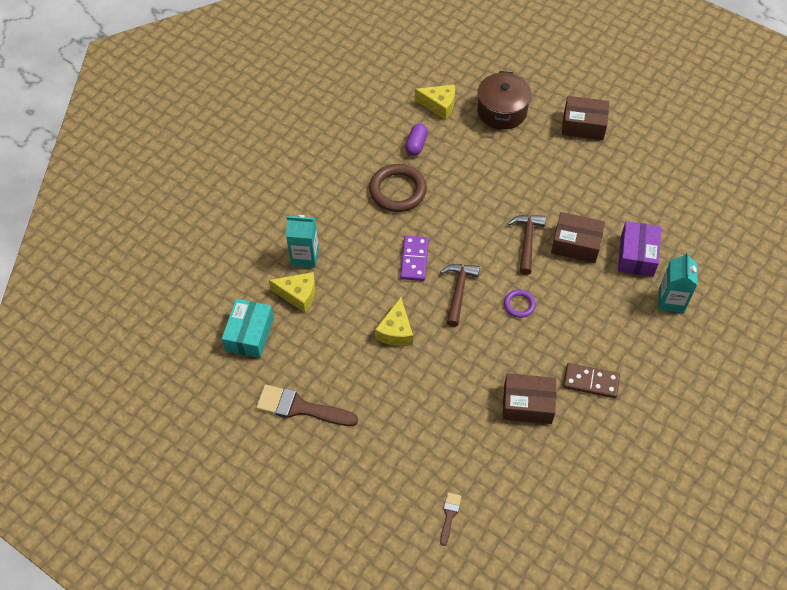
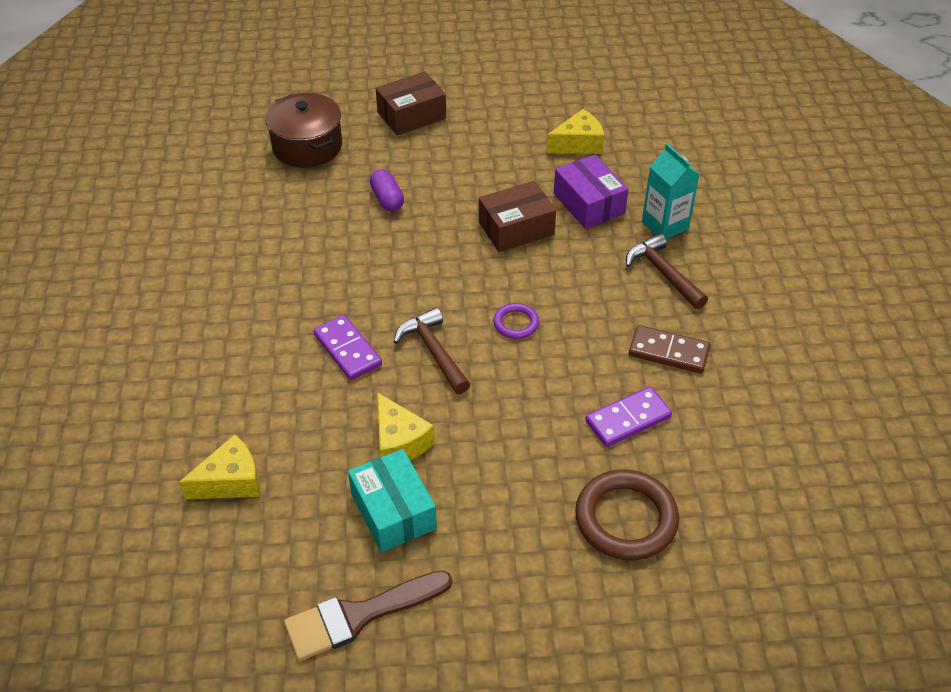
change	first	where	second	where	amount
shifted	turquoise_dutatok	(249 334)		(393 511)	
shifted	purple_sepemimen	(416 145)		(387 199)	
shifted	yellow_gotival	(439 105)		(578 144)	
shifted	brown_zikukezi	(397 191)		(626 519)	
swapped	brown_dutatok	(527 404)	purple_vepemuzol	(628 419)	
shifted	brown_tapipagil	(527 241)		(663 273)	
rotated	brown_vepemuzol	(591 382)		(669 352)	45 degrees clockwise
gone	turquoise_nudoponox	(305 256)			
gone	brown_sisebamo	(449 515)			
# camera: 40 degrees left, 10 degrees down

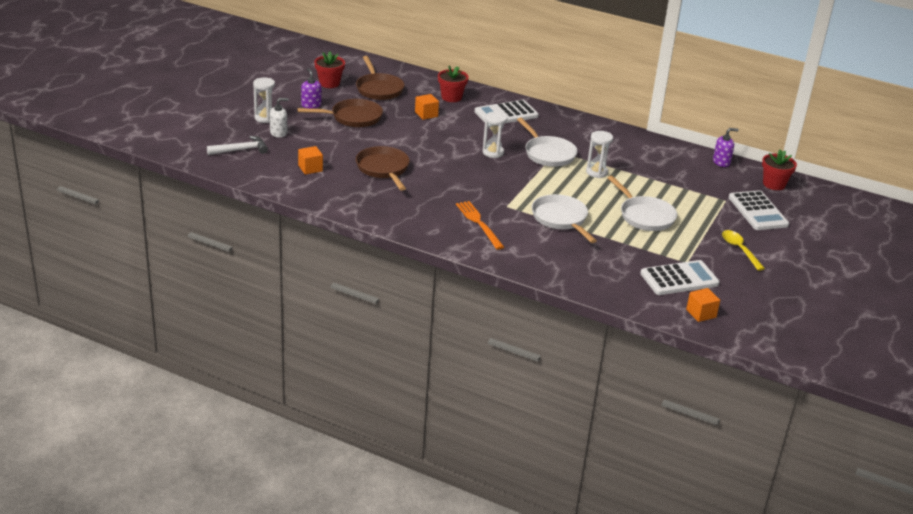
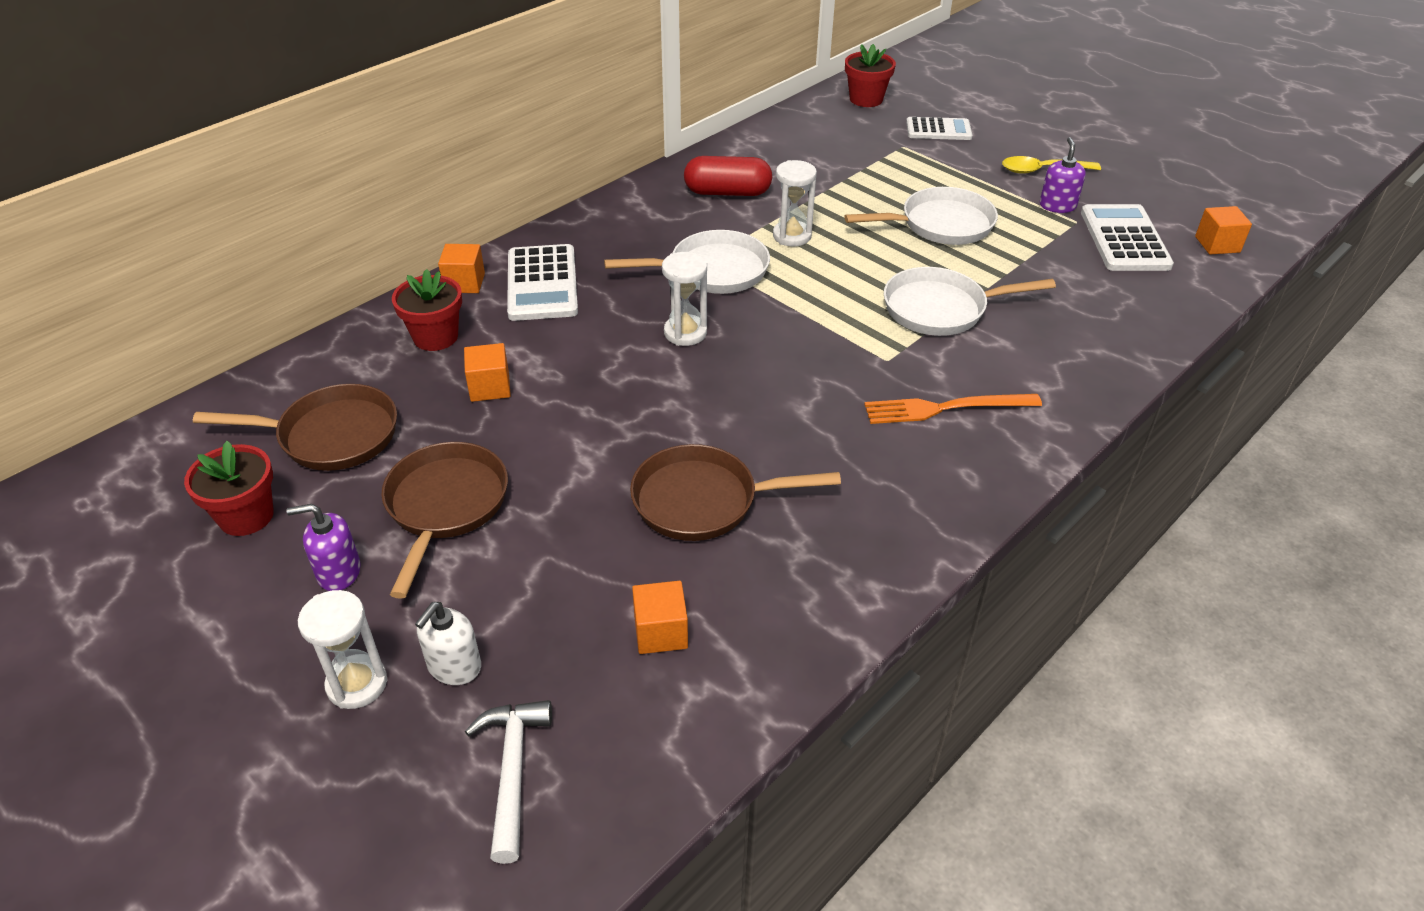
change	first	where	second	where	amount
rotated	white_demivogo	(278 133)		(454 666)	150 degrees counterclockwise
new			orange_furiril	(464 283)	
new			red_sepemimen	(727 192)	
scaled	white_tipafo	(758 211)		(938 130)	x0.66
shifted	purple_demivogo	(721 162)		(1057 206)	
# camera: 70 degrees left, 10 degrees up

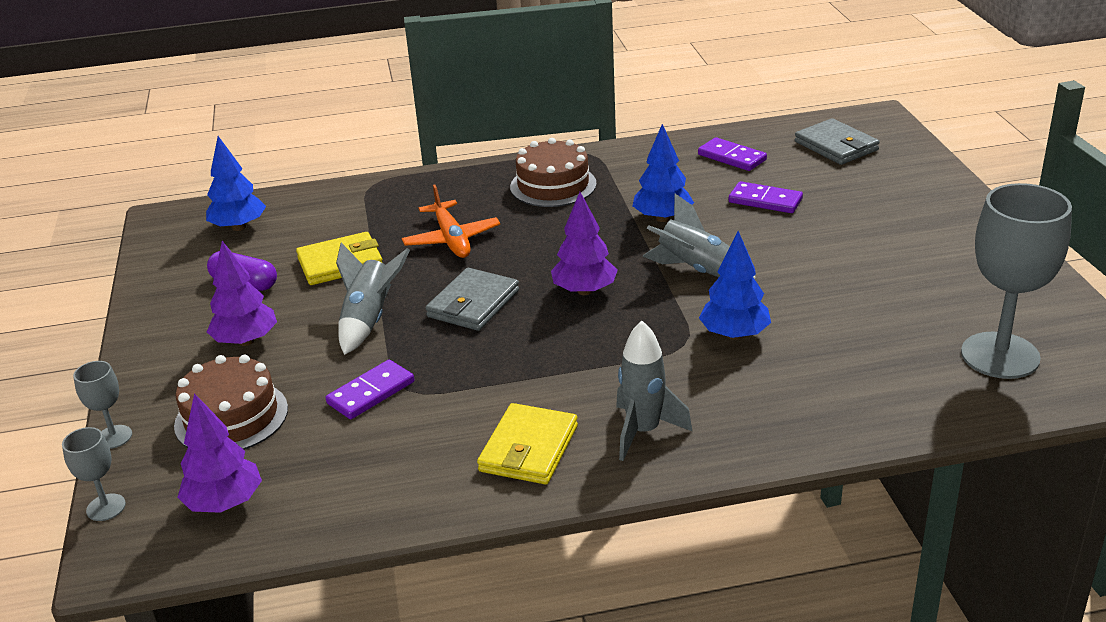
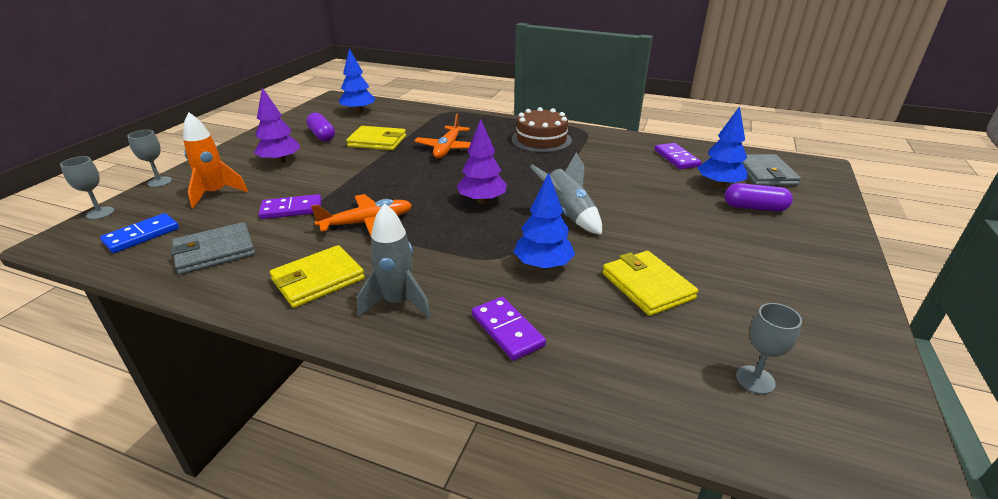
change	first	where	second	where	amount
swapped	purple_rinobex	(225 503)	blue_vepemuzol	(142 235)	
shifted	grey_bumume	(473 304)		(215 252)	
swapped	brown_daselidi	(231 417)	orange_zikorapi	(216 194)	
new			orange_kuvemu	(367 223)	
shifted	purple_vepemuzol	(765 201)		(507 330)	
new			yellow_bumume	(647 286)	
shifted	blue_rinobex	(662 218)		(719 185)	
new			purple_sepemimen	(754 208)	
scaled	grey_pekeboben	(1000 355)		(755 380)	x0.46
gone	grey_zikorapi	(369 320)			
# camera: 30 degrees right, 0 degrees up

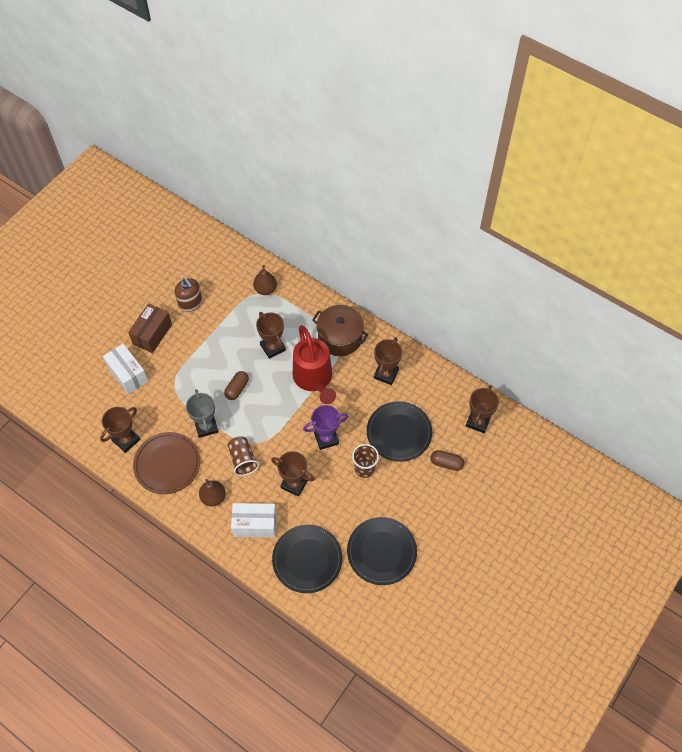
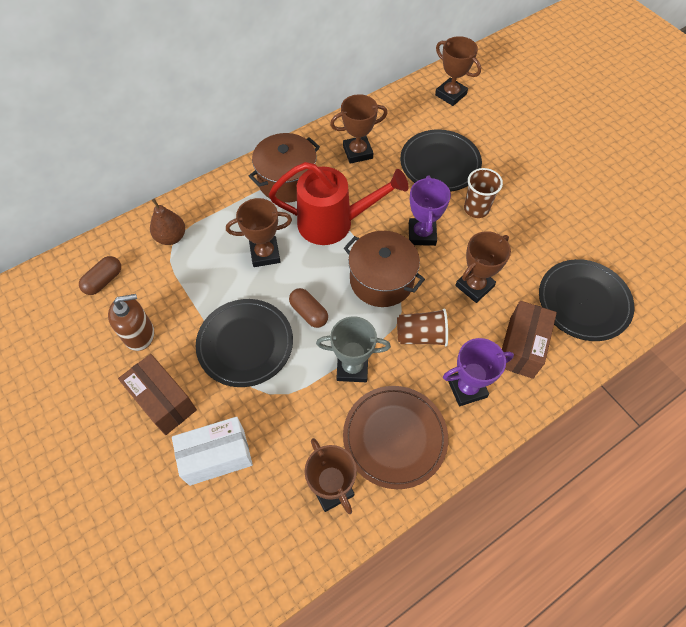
change	first	where	second	where	amount
shifted	brown_sepemimen	(446 463)		(104 281)	
shifted	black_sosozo	(381 552)		(245 344)	
rotated	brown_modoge	(386 374)		(357 152)	60 degrees counterclockwise
new			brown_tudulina	(381 280)	
swapped	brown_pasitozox	(213 497)	purple_modoge	(467 388)	
repainted	white_dutatok	(255 524)	brown_dutatok	(521 347)	
# camera: 70 degrees left, 0 degrees up

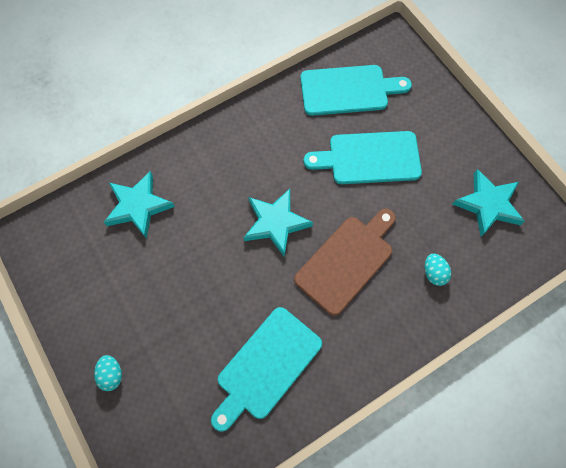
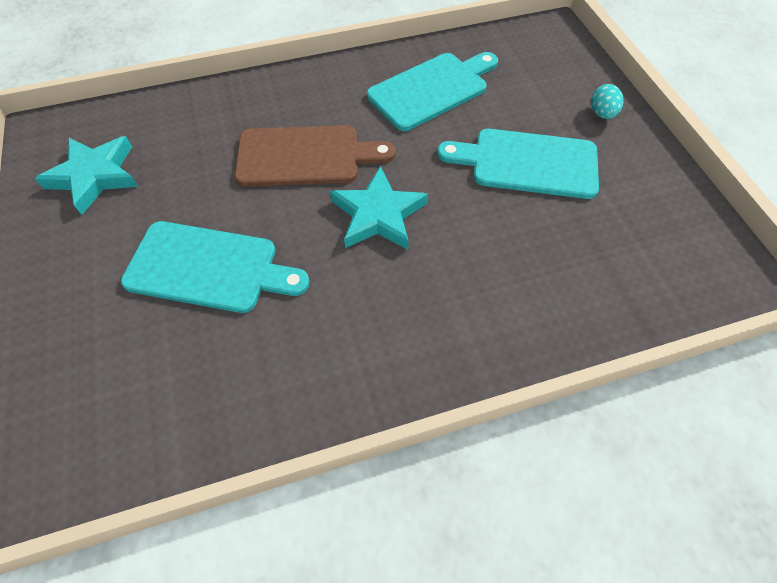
change	first	where	second	where	amount
rotated	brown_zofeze	(347 261)		(305 156)	150 degrees counterclockwise
shifted	turquoise_zofeze	(348 90)		(527 163)	
gone	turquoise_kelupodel	(138 206)			
gone	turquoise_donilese	(433 273)			
# camera: 165 degrees left, 10 degrees down

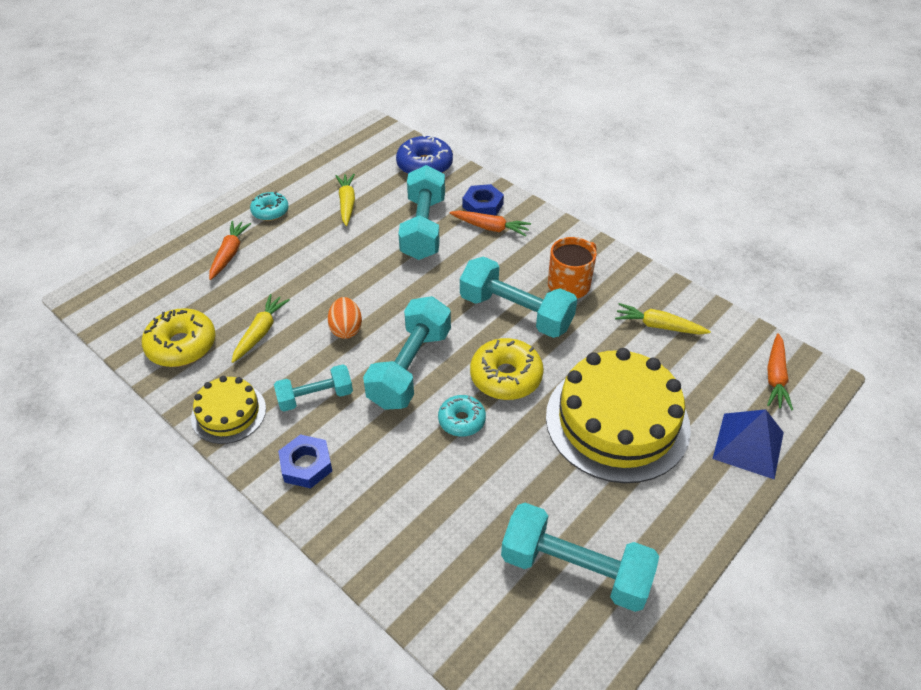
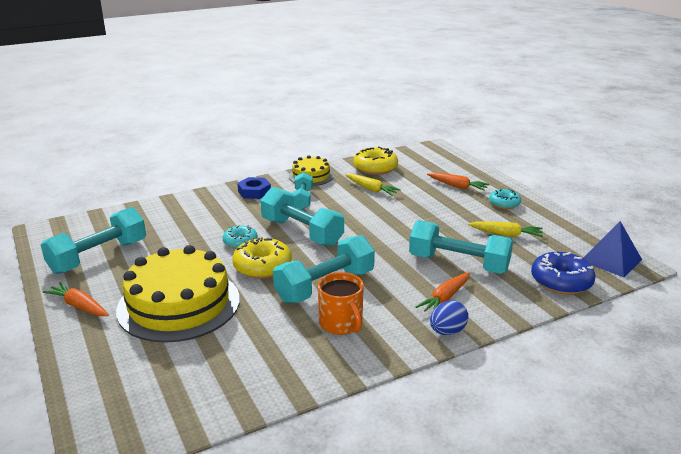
change	first	where	second	where	amount
shifted	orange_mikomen	(775 377)		(79 306)	
new			blue_donilese	(447 331)	
shifted	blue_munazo	(748 445)		(611 260)	
gone	orange_donilese	(346 329)			
gone	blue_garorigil	(482 205)			
gone	yellow_mikomen	(658 326)			
# camera: 110 degrees right, 20 degrees down

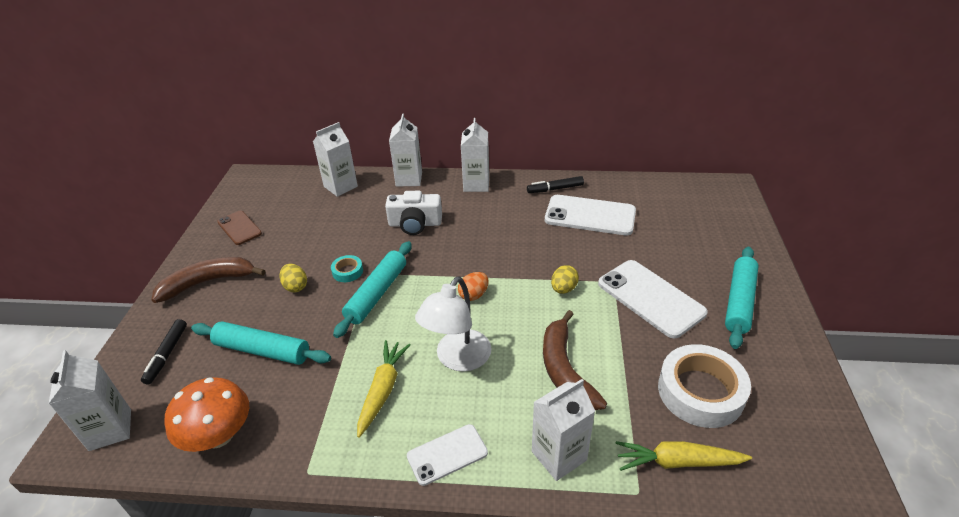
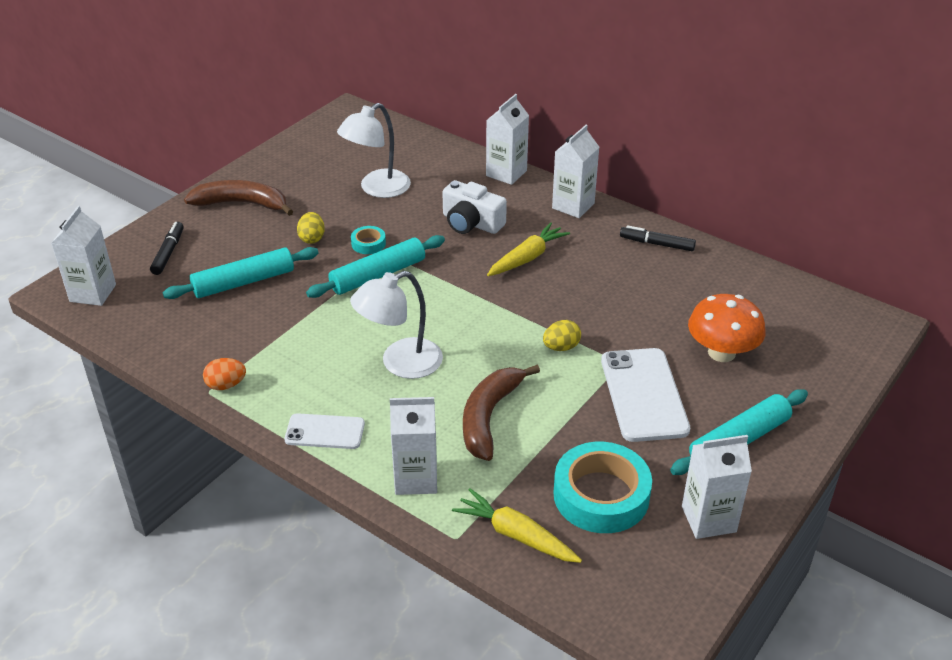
change	first	where	second	where	amount
rotated	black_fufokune	(166 355)		(168 253)	150 degrees clockwise
rotated	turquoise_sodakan	(262 350)		(243 282)	75 degrees counterclockwise
shifted	orange_donilese	(473 295)		(226 385)	
new			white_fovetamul	(377 189)	
shifted	yellow_mikomen	(383 390)		(527 258)	
repainted	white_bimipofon	(700 391)	turquoise_bimipofon	(601 495)	
shifted	white_nudoponox	(340 186)		(708 519)	
shifted	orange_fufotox	(219 435)		(721 352)	
gone	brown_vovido	(239 228)			
gone	white_vovido	(590 215)			
# camera: 30 degrees right, 0 degrees up

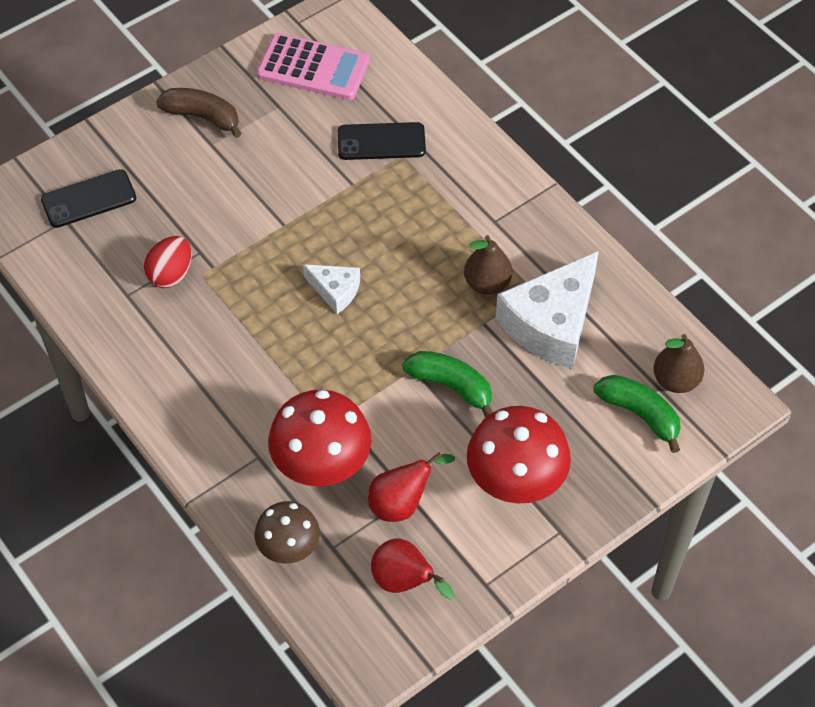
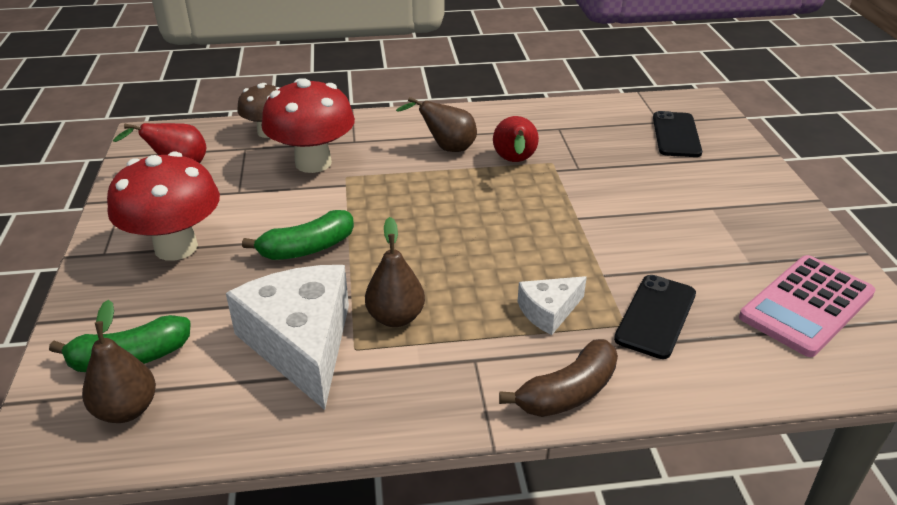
change	first	where	second	where	amount
new			brown_pasitozox	(446 148)	
shifted	red_pasitozox	(401 503)		(515 162)	
shifted	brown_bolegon	(202 117)		(568 393)	
shifted	white_gotival	(335 291)		(549 311)	
gone	red_donilese	(171 274)			
# camera: 120 degrees right, 20 degrees down

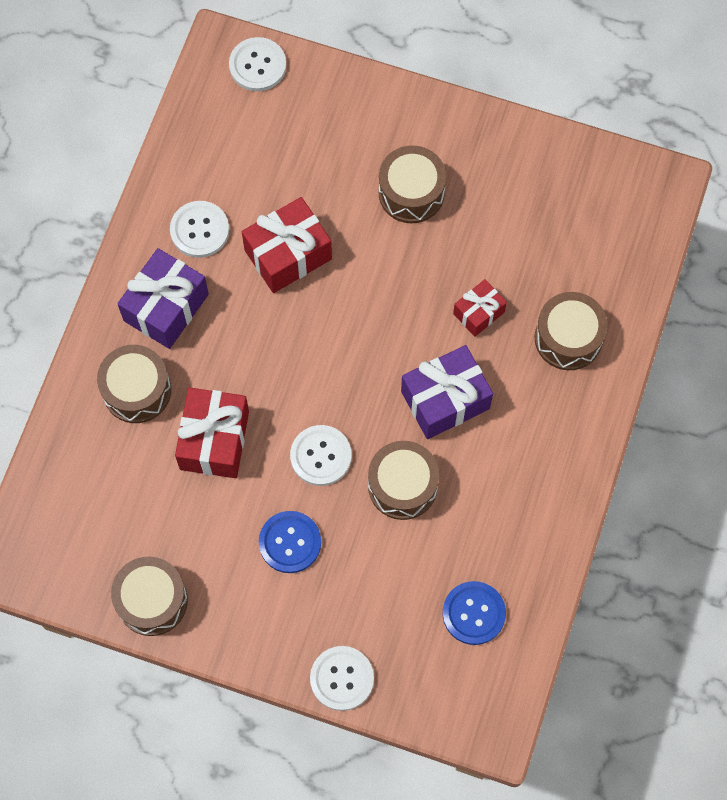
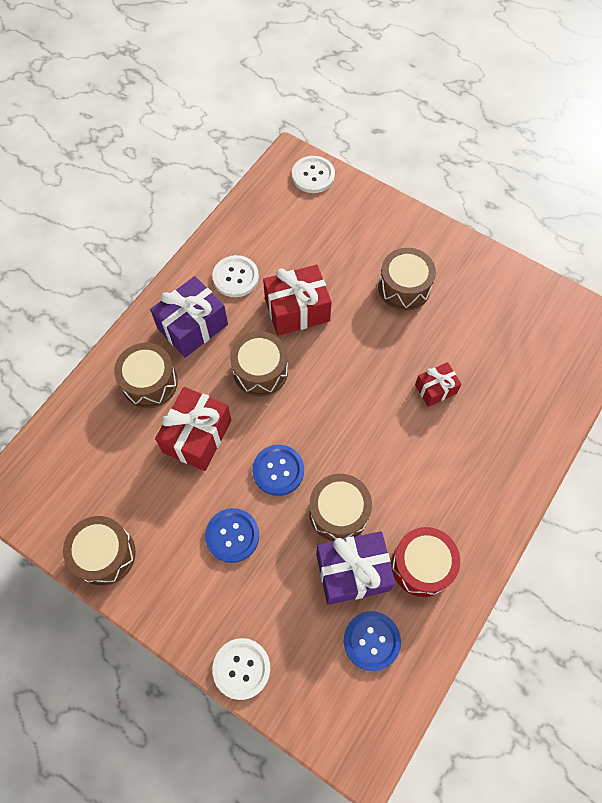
change	first	where	second	where	amount
shifted	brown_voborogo	(568 338)		(260 371)	
repainted	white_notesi	(320 456)	blue_notesi	(278 470)	
shifted	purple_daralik	(445 400)		(352 572)	
new			red_voborogo	(422 565)	
# camera: 15 degrees right, 5 degrees down

